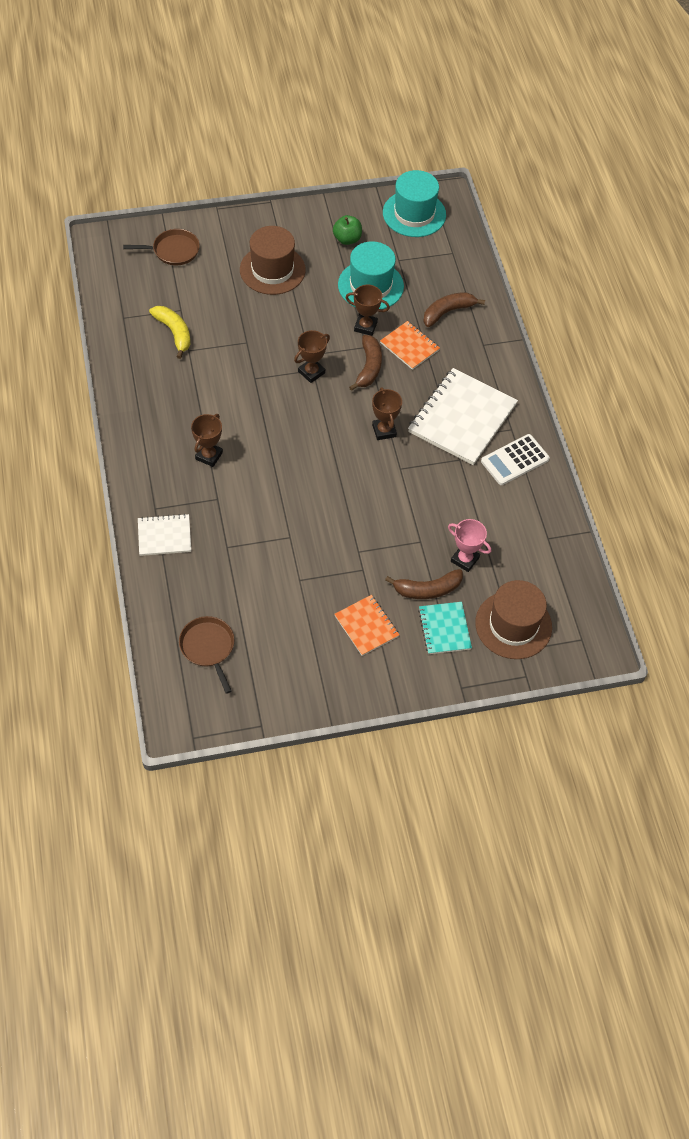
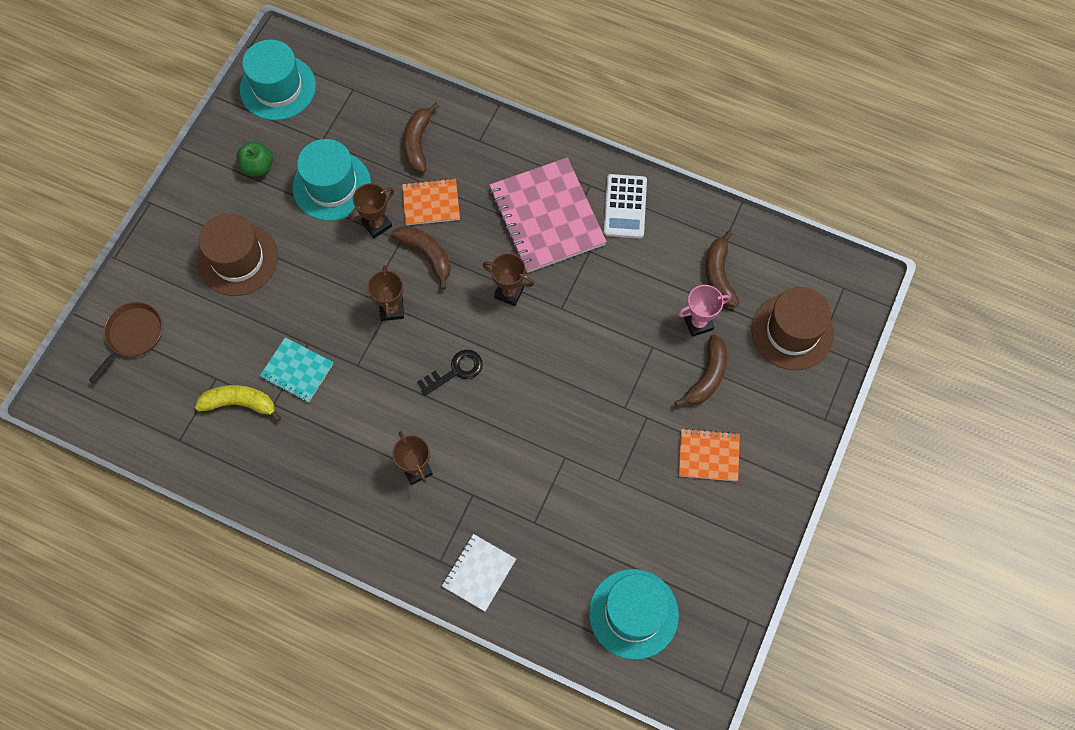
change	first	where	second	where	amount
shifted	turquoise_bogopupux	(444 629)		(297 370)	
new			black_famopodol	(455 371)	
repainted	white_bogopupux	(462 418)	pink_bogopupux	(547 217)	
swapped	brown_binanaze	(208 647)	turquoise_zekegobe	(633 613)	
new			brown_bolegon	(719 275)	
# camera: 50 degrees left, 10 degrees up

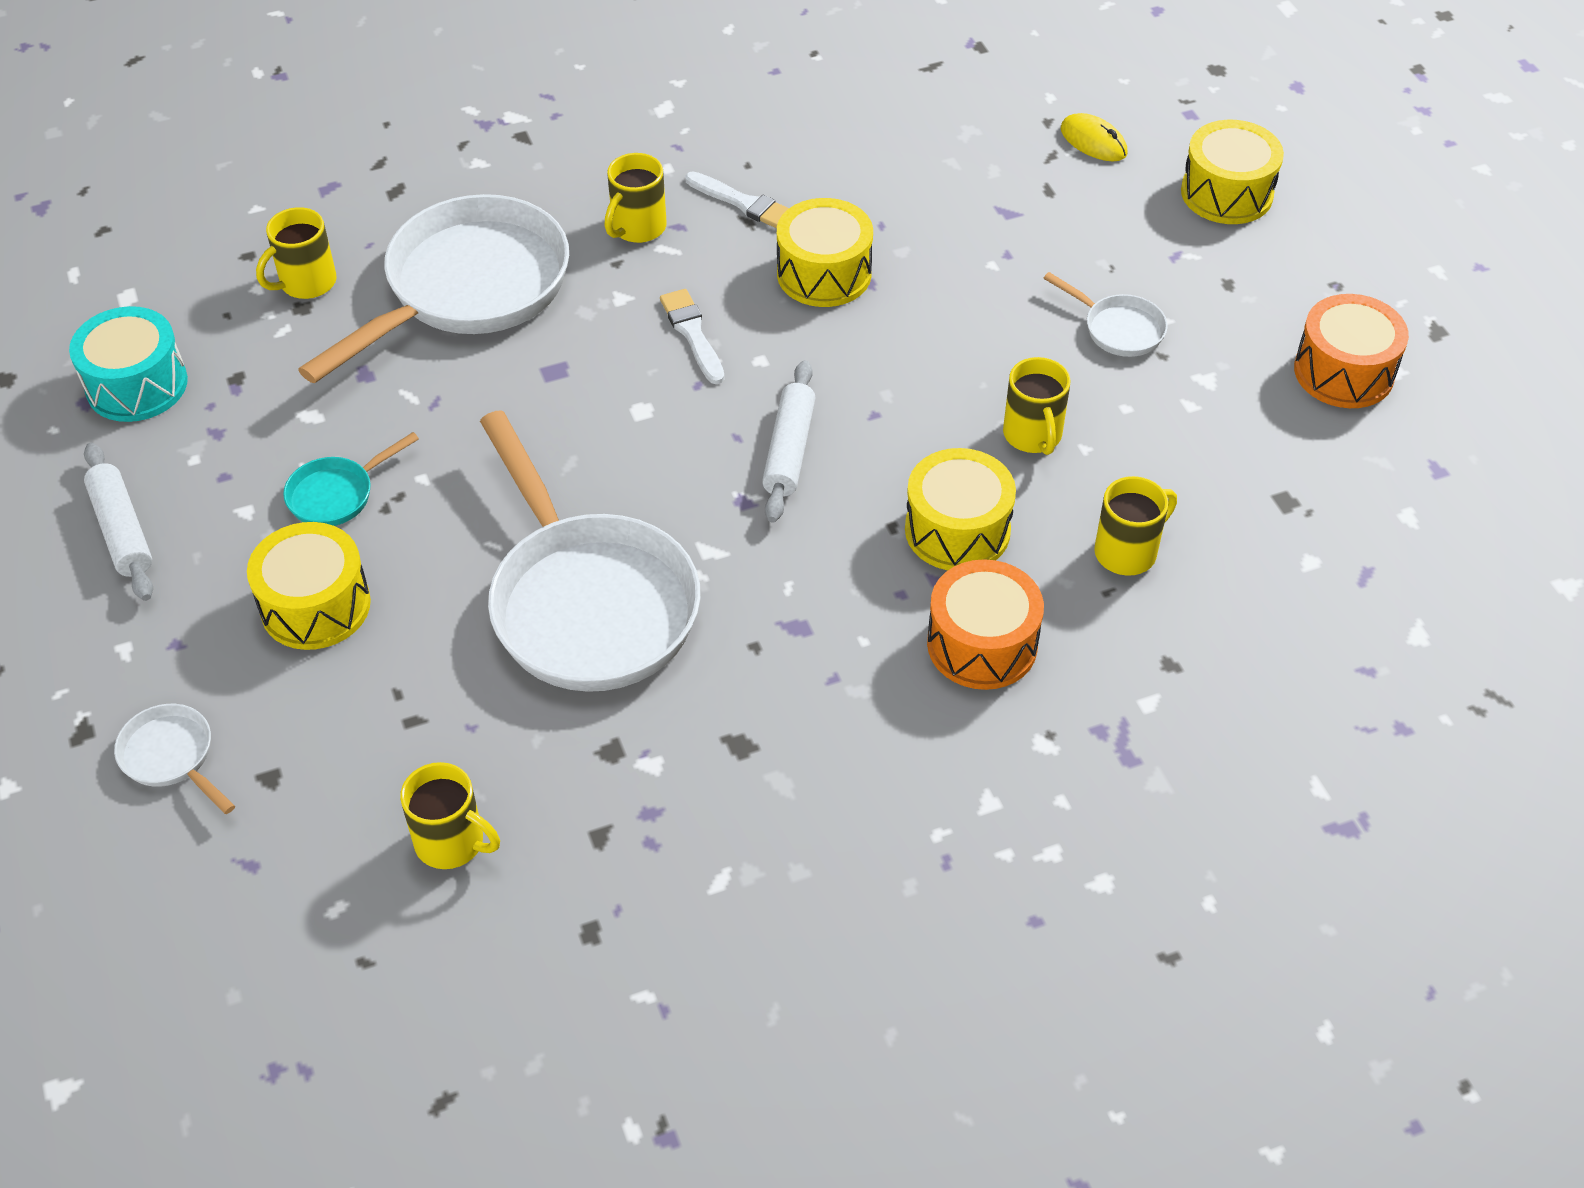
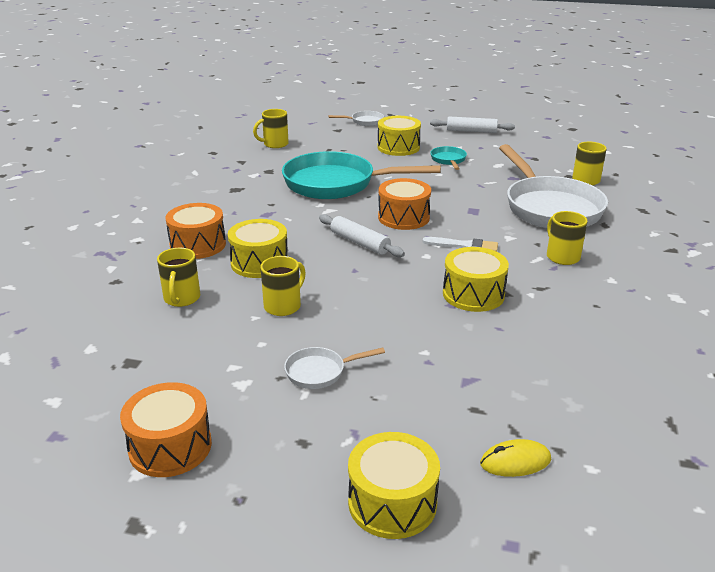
change	first	where	second	where	amount
rotated	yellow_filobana	(1033 435)		(283 306)	105 degrees clockwise
repainted	white_binanaze	(589 602)	turquoise_binanaze	(336 184)	
new			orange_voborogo	(403 217)	
gone	turquoise_voborogo	(137 385)			
gone	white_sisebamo	(743 203)			
# camera: 125 degrees right, 20 degrees down

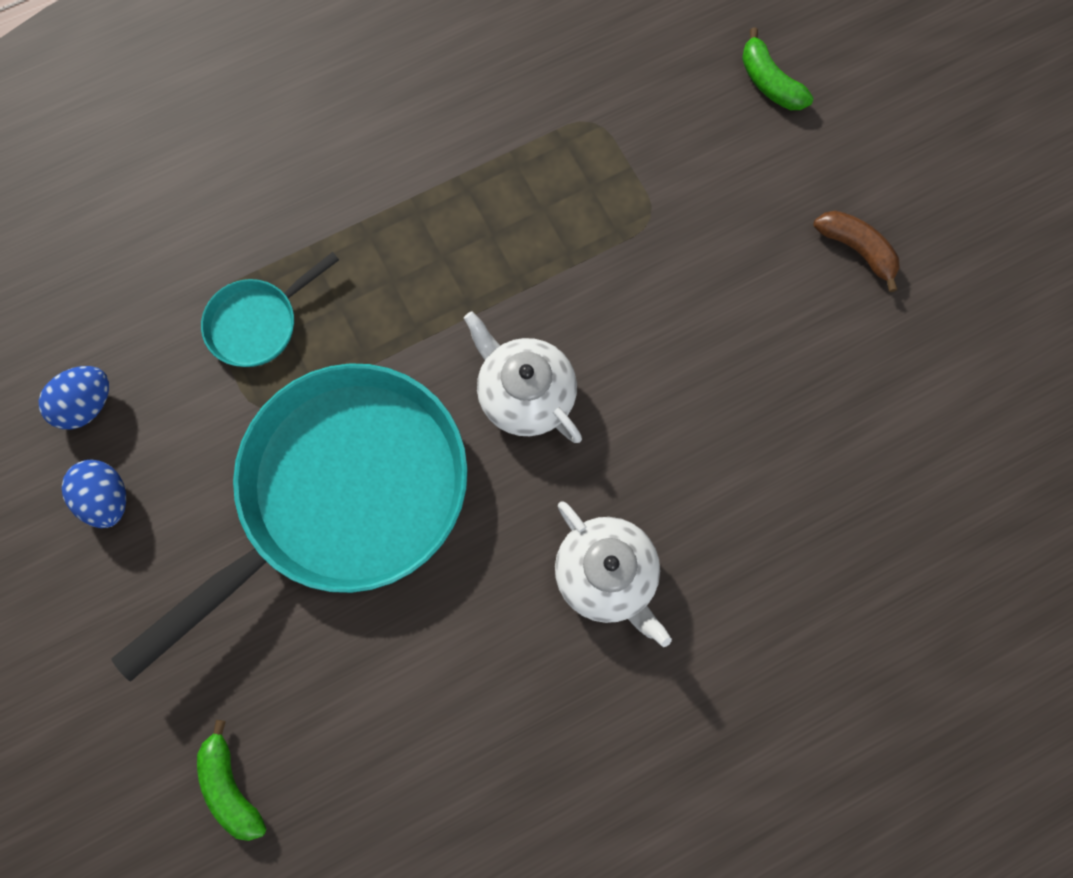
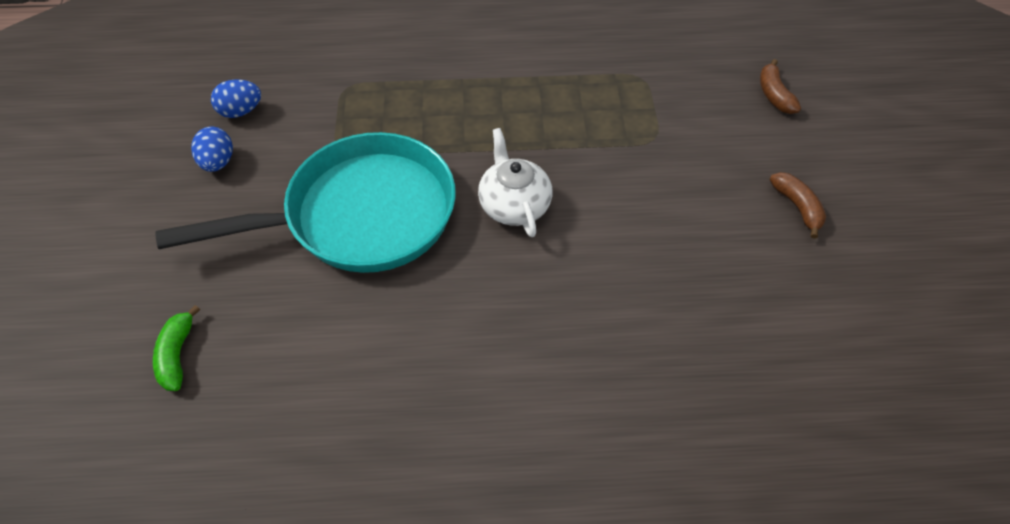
change	first	where	second	where	amount
repainted	green_bolegon	(769 82)	brown_bolegon	(774 95)	
gone	turquoise_binanaze	(258 323)			
gone	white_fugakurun	(607 575)			
# camera: 25 degrees right, 20 degrees down

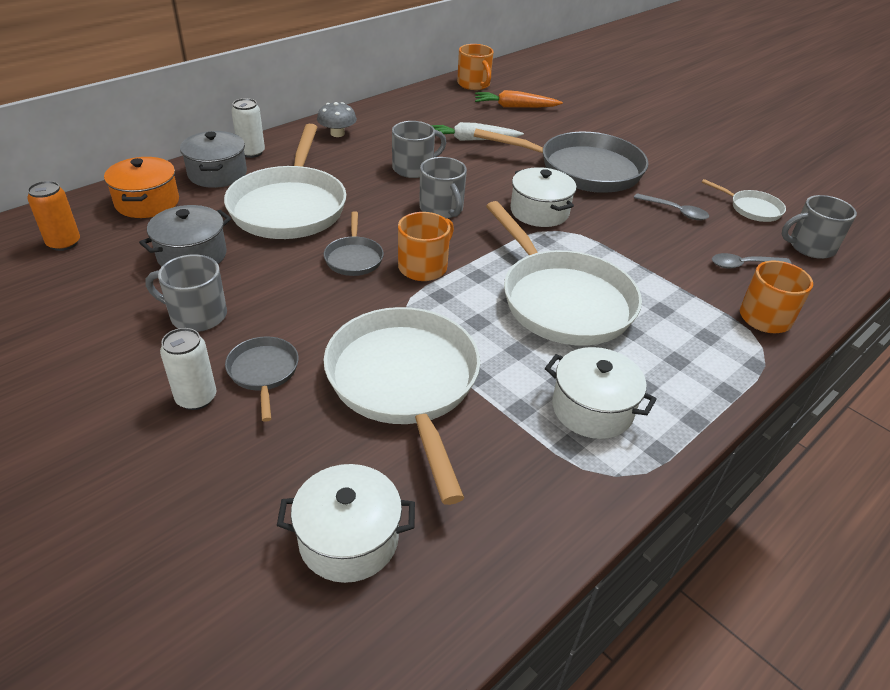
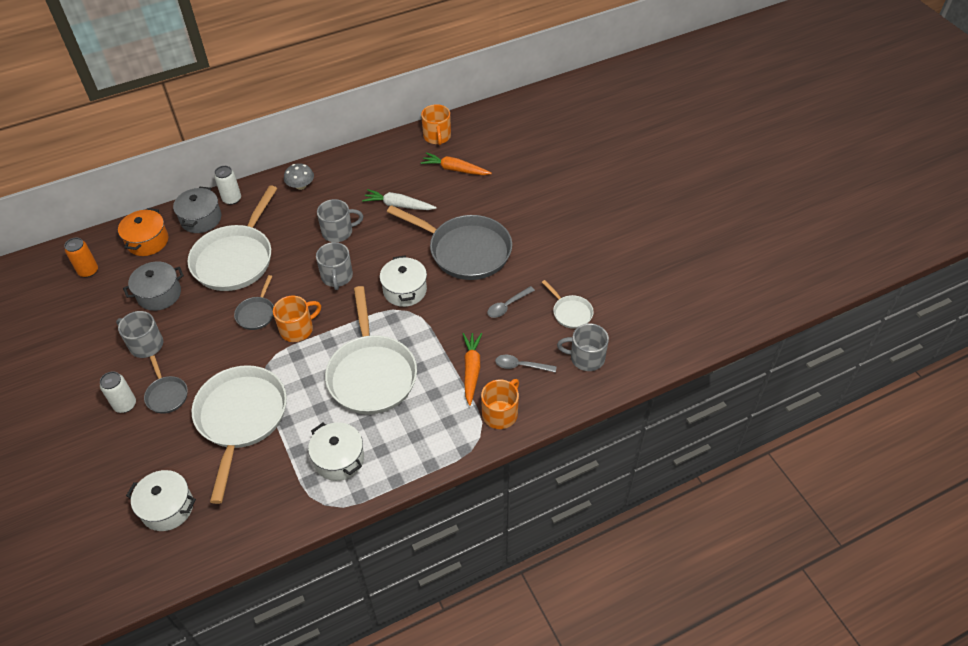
change	first	where	second	where	amount
rotated	grey_binanaze	(263 373)		(166 394)	150 degrees clockwise
new			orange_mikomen	(471 370)	
rotated	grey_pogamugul	(675 211)		(507 306)	90 degrees clockwise
# camera: 20 degrees right, 10 degrees up

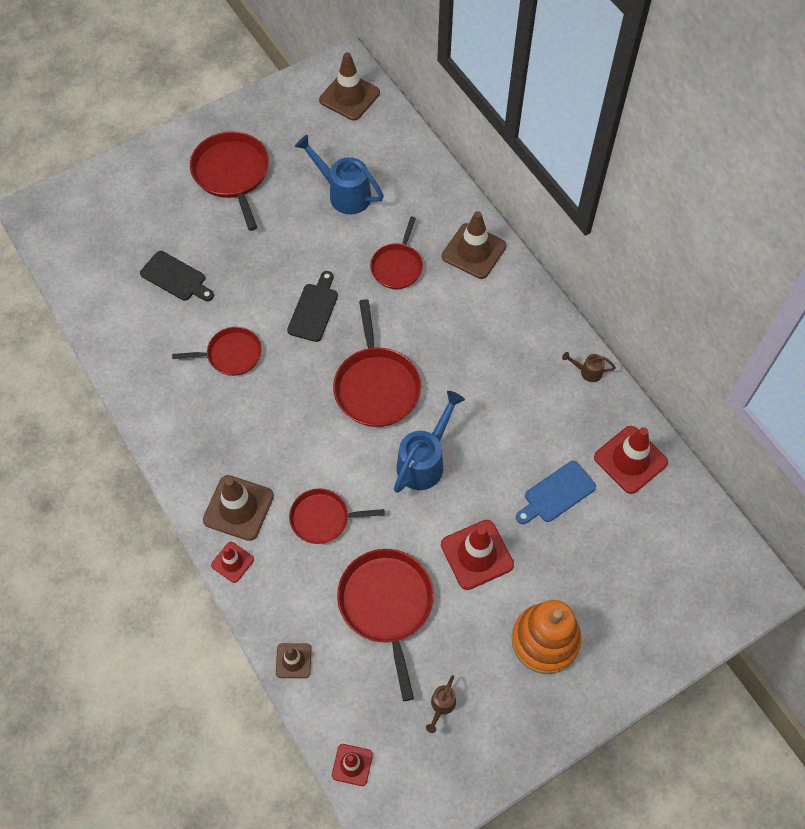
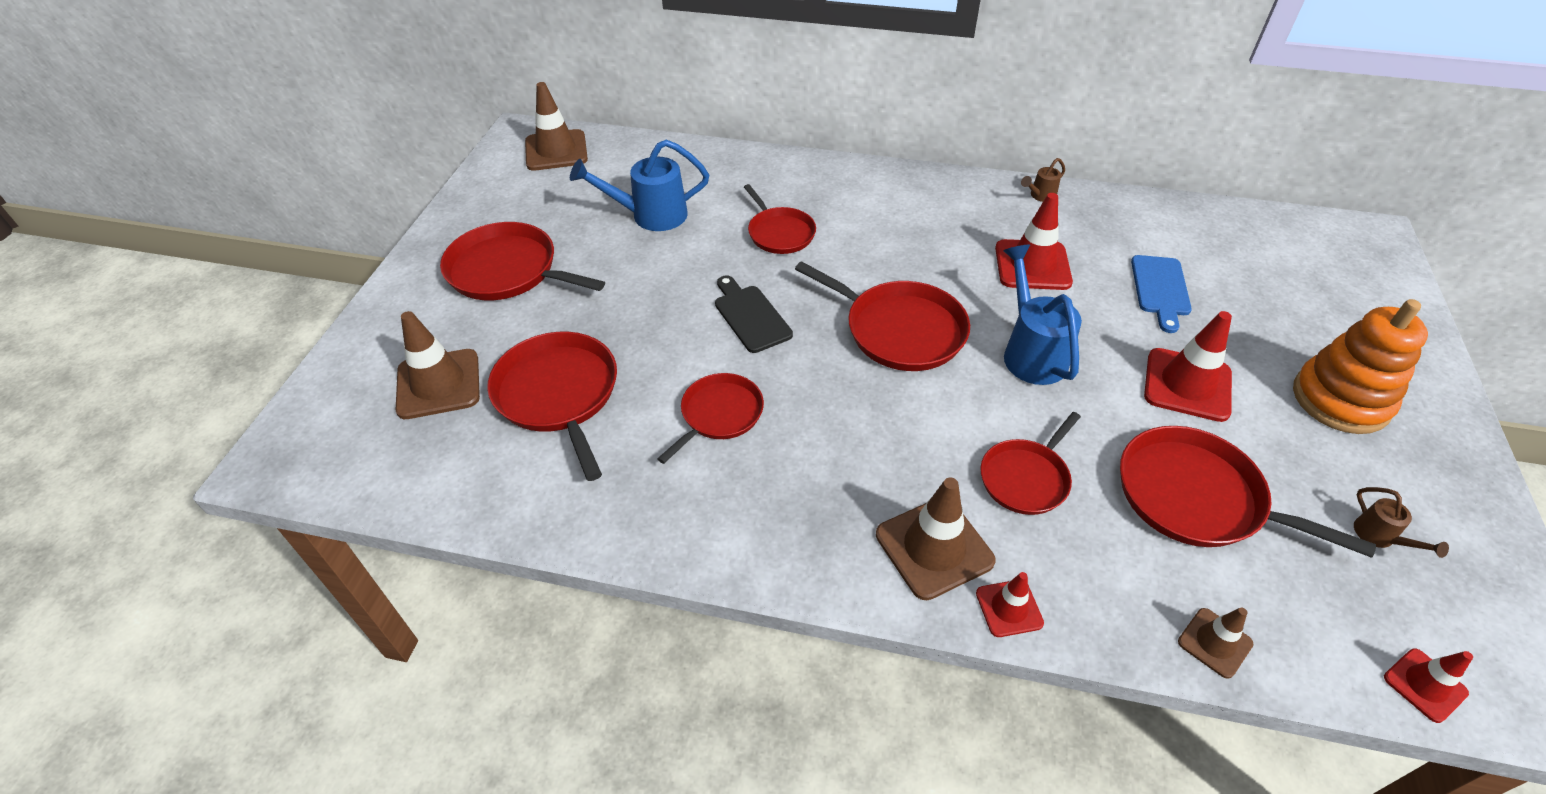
change	first	where	second	where	amount
shifted	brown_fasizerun	(474 251)		(438 384)	
swapped	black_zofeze	(176 277)	red_binanaze	(558 395)	
shifted	red_fasizerun	(630 460)		(1032 265)	
# camera: 45 degrees left, 15 degrees down

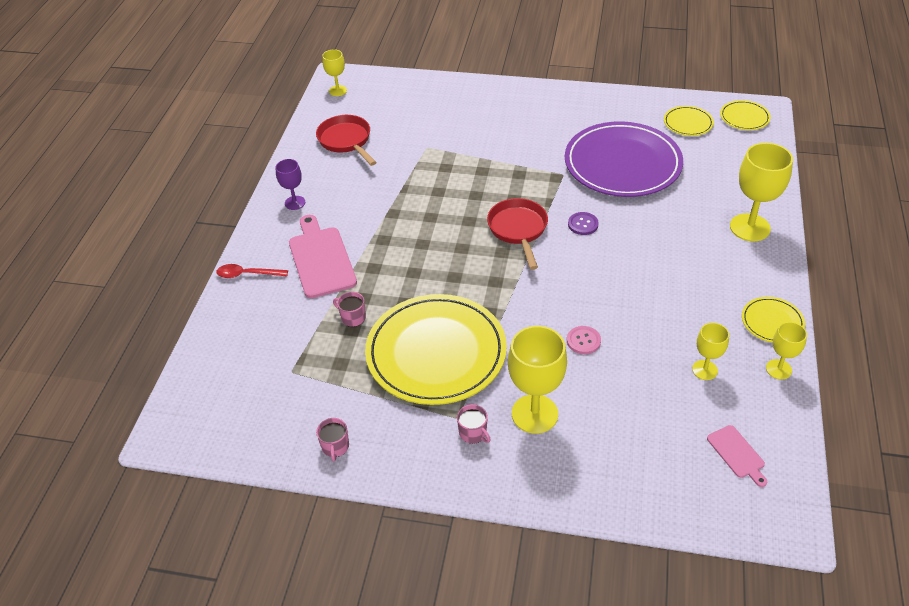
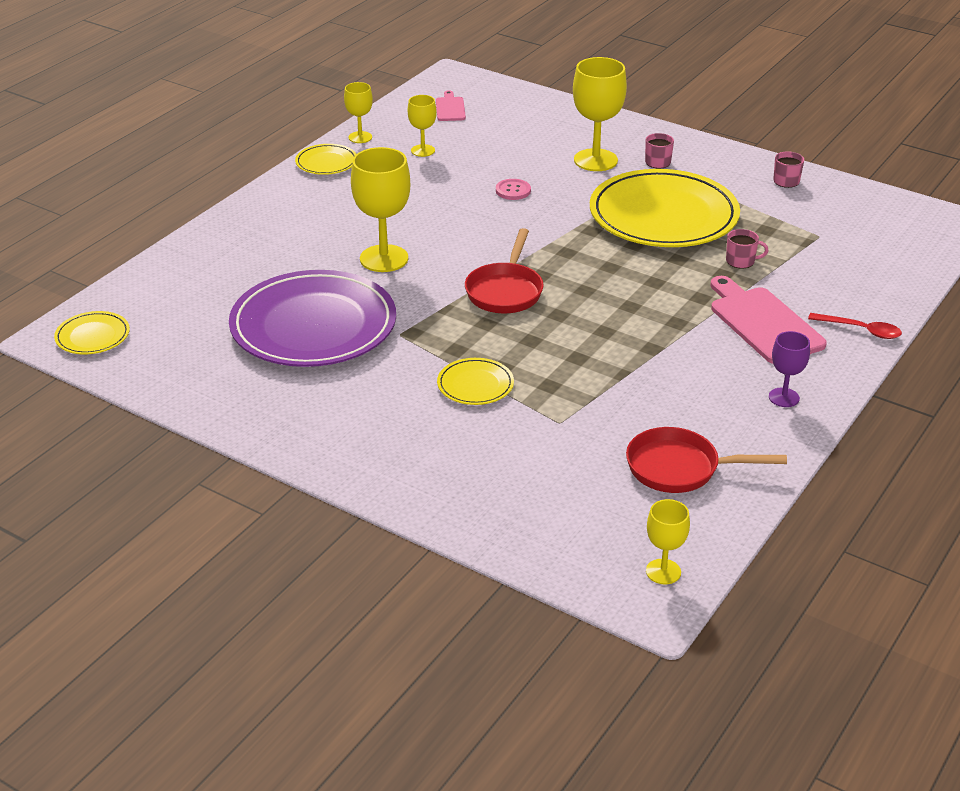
change	first	where	second	where	amount
shifted	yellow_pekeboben	(750 227)		(384 258)	
shifted	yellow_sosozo	(688 123)		(475 385)	
rotated	red_binanaze	(346 141)		(680 468)	105 degrees clockwise
rotated	pink_zofeze	(321 259)		(763 323)	150 degrees clockwise
rotated	pink_filobana	(352 317)		(741 261)	45 degrees counterclockwise
gone	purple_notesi	(583 224)			
# camera: 160 degrees left, 10 degrees down

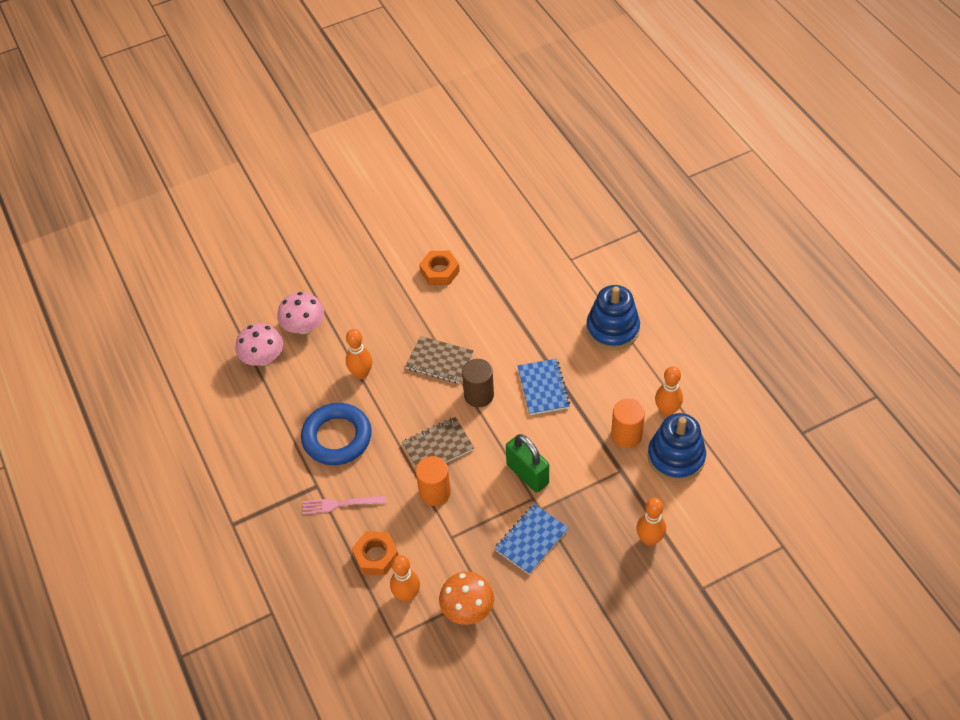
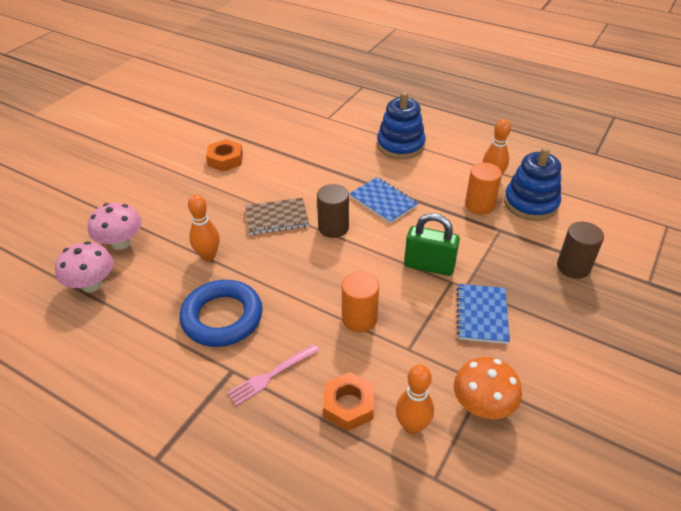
change	first	where	second	where	amount
swapped	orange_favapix	(649 539)	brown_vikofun	(573 267)	
gone	brown_bogopupux	(438 447)			
# camera: 35 degrees left, 10 degrees down

